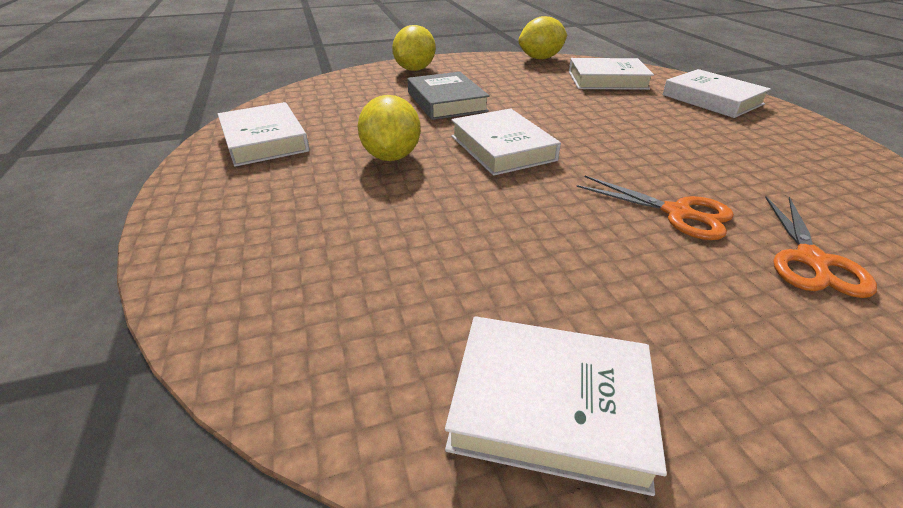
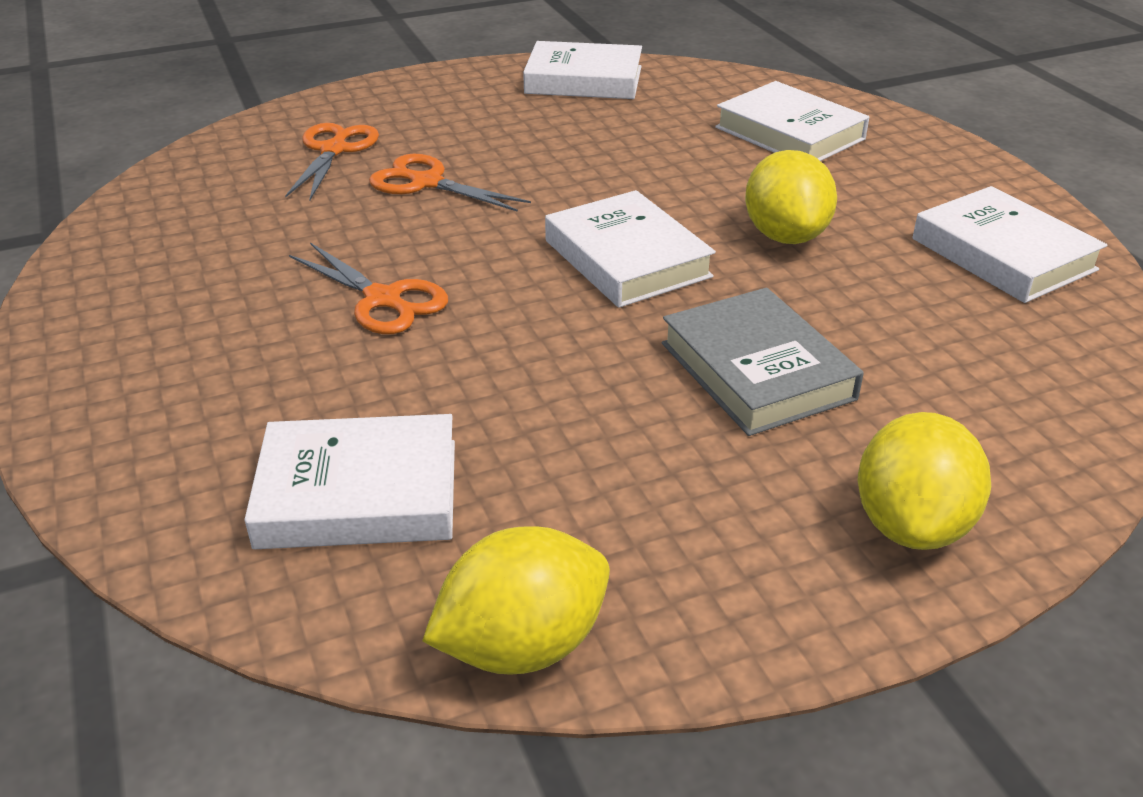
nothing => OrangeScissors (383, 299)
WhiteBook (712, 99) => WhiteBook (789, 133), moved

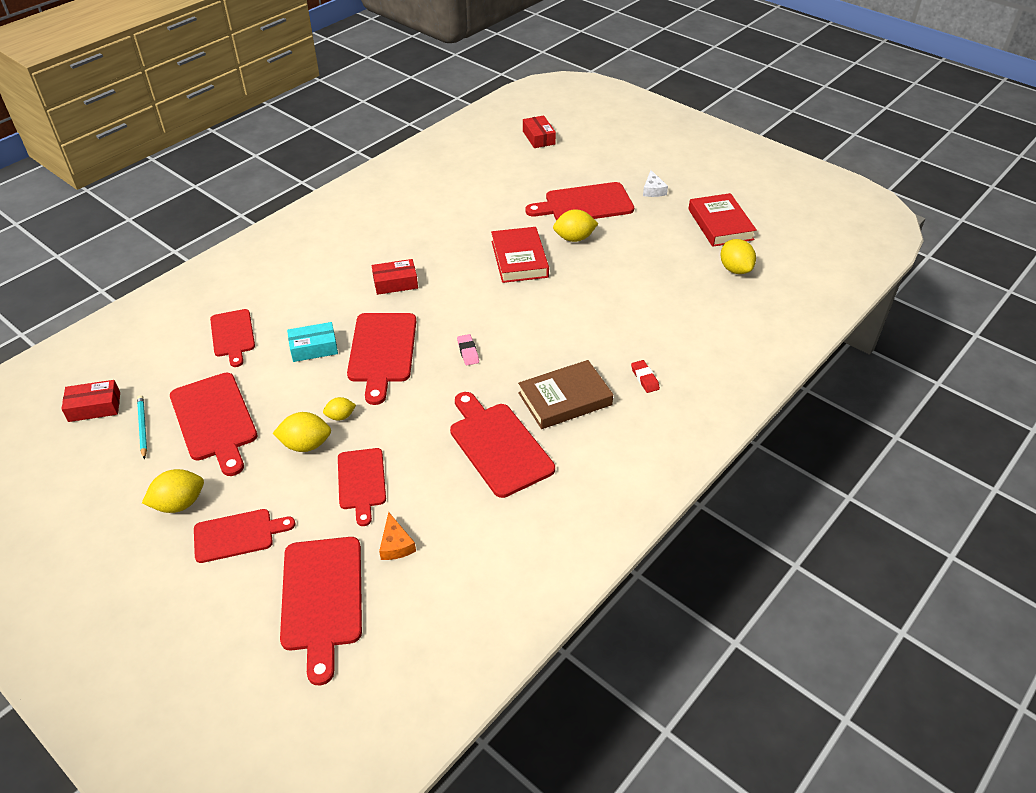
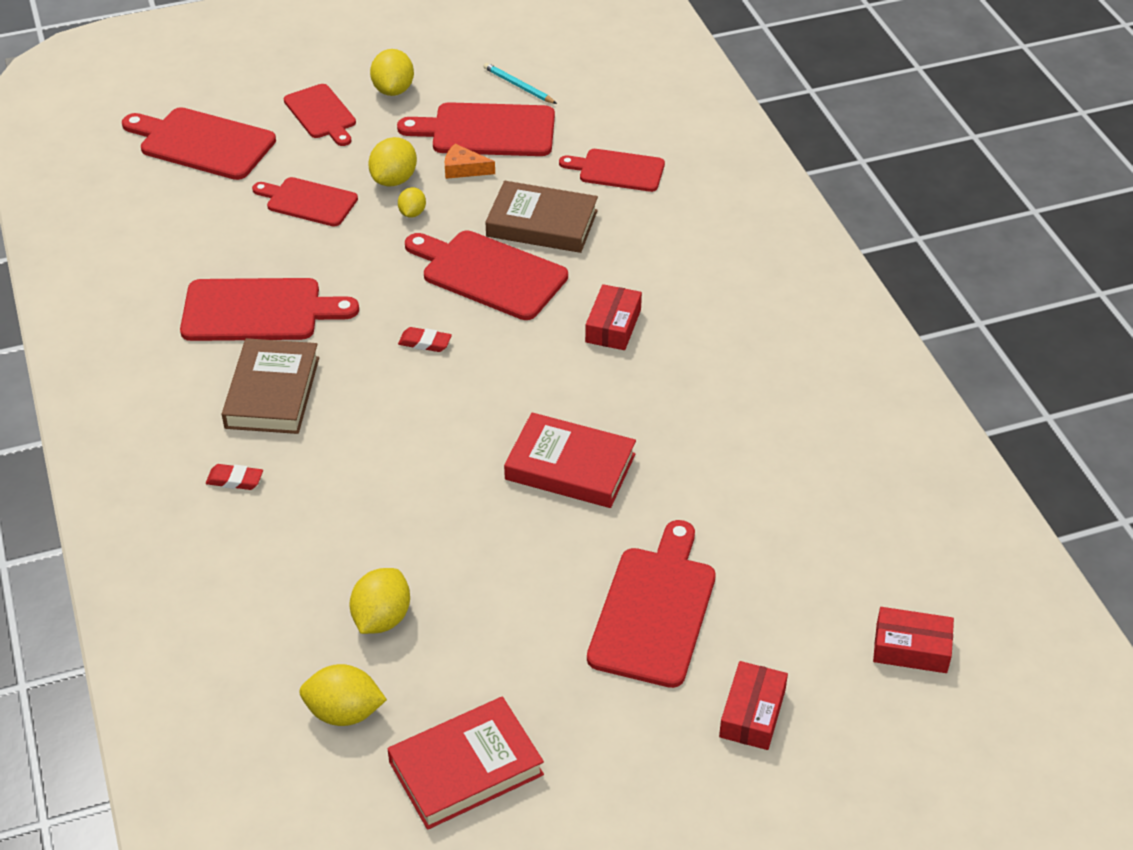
RedCuttingBoard (237, 535) => RedCuttingBoard (321, 114), 45 degrees counterclockwise
YellowLemon (574, 238) => YellowLemon (381, 618), moved
RedBook (720, 224) => RedBook (466, 768), 45 degrees counterclockwise
PinkEraser (468, 352) => RedEraser (425, 343)
OrangeCheese (395, 544) => OrangeCheese (464, 169), moved
TurquoisePencil (142, 427) => TurquoisePencil (518, 86), 150 degrees counterclockwise
TurquoiseBox (314, 348) => BrownBook (542, 223)
RedBox (94, 407) => RedBox (752, 713), moved
WhiteCheese (653, 190) => nothing

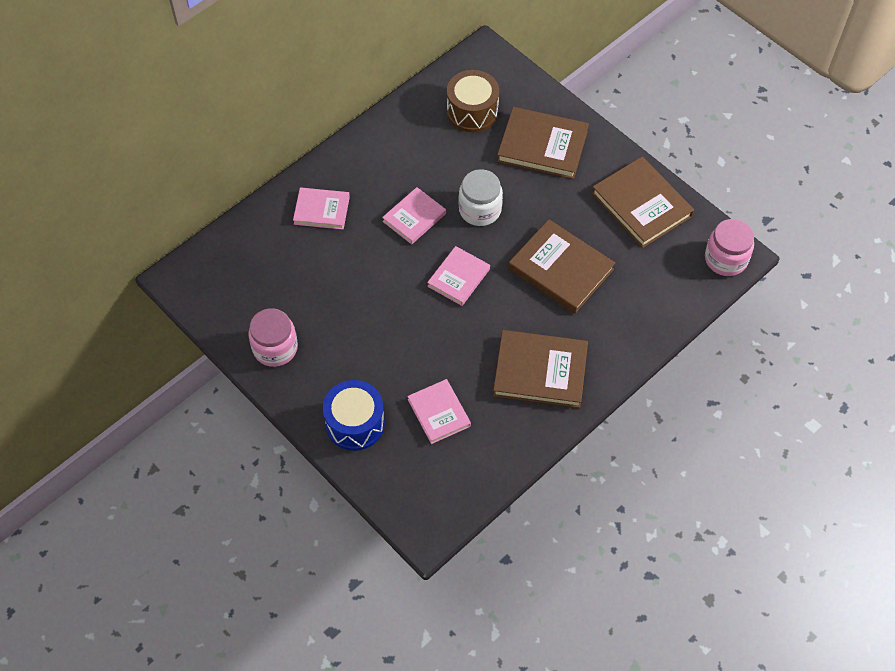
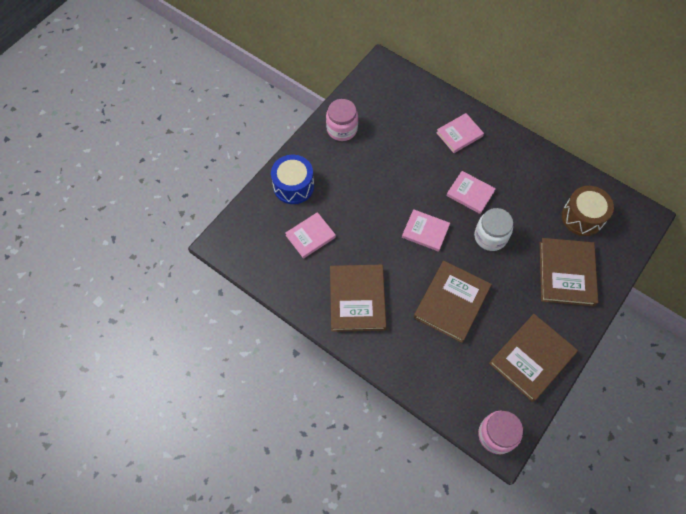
PinkBook (321, 210) => PinkBook (459, 134), 60 degrees clockwise

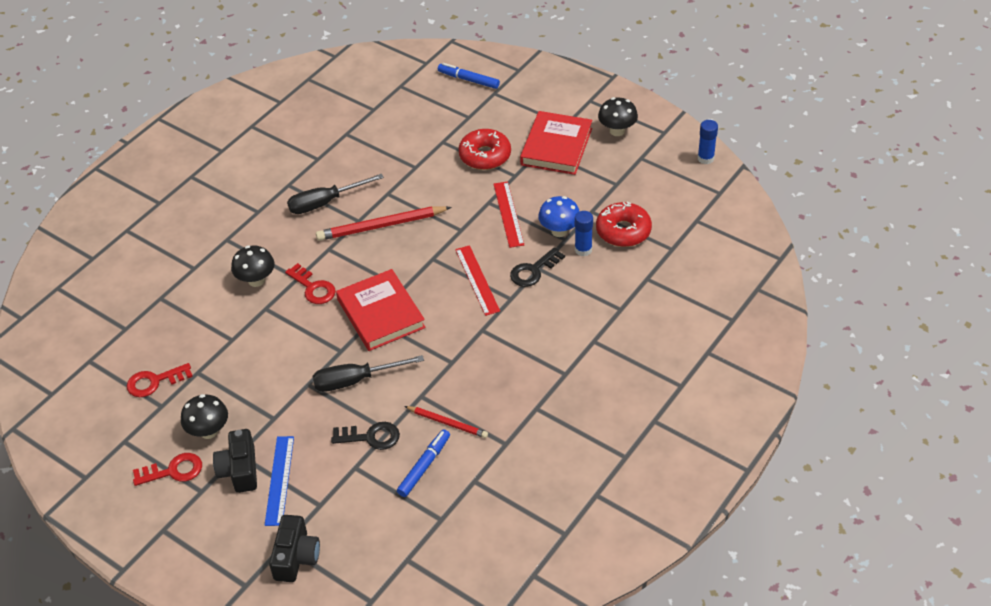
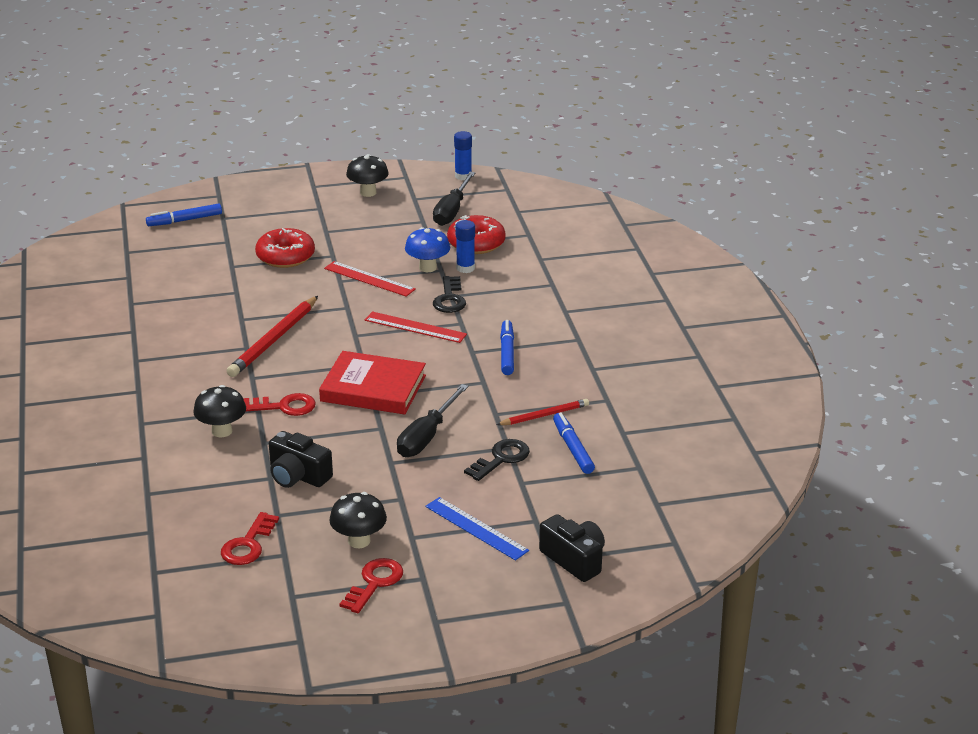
BlackCamera (240, 470) => BlackCamera (298, 476), moved
BlackScrewdriver (325, 203) => BlackScrewdriver (452, 211), moved
nothing => BlueMarker (507, 352)
RedBook (556, 146) => nothing

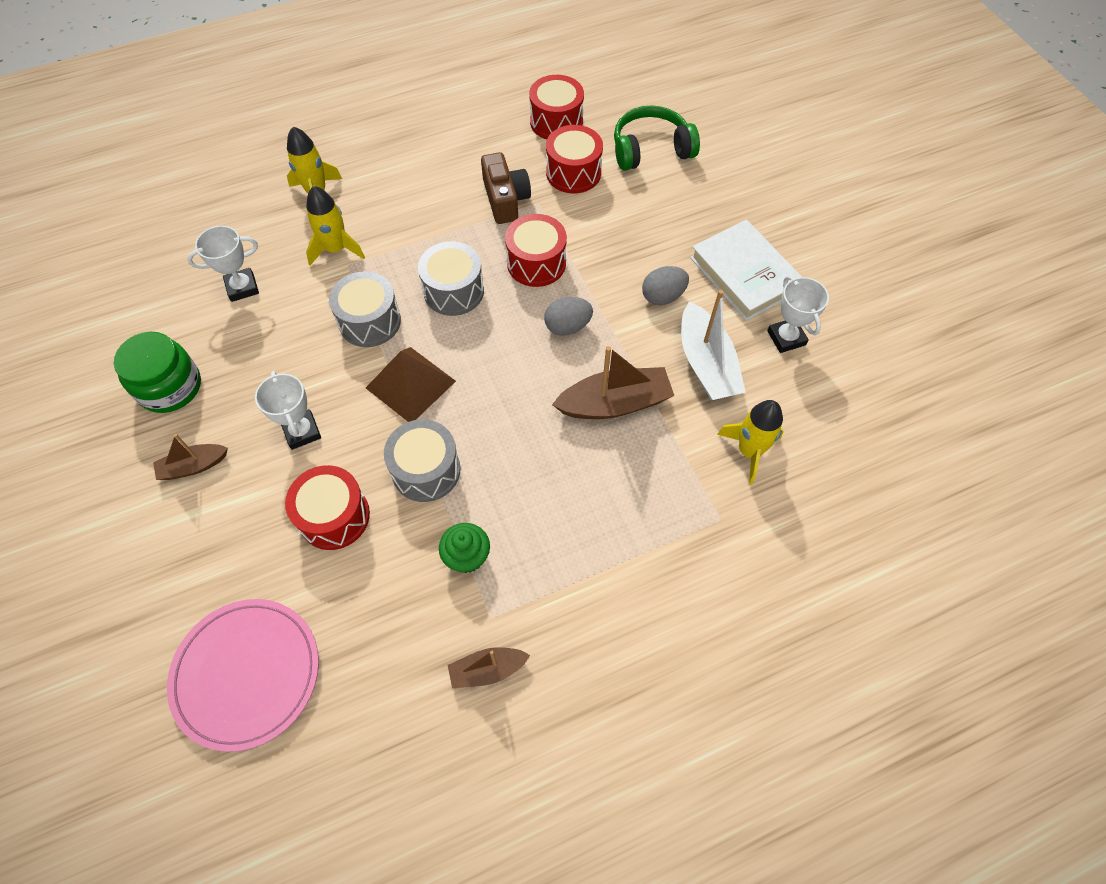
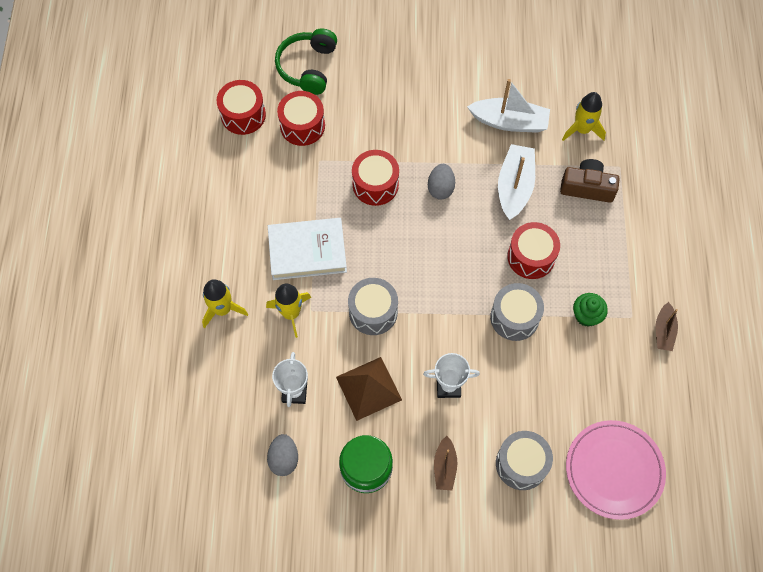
GreyEgg (663, 296) => GreyEgg (284, 459), moved
WhiteBook (744, 274) => WhiteBook (307, 251), moved
BrownPyramid (410, 384) => BrownPyramid (369, 388), moved
GreyDrum (454, 291) => GreyDrum (521, 464), moved
BrownBoat (614, 403) => WhiteBoat (514, 187)
RedDrum (334, 516) => RedDrum (531, 257), moved
BrownCamera (505, 199) => BrownCamera (587, 187), moved
WhiteTrophy (786, 338) => nothing

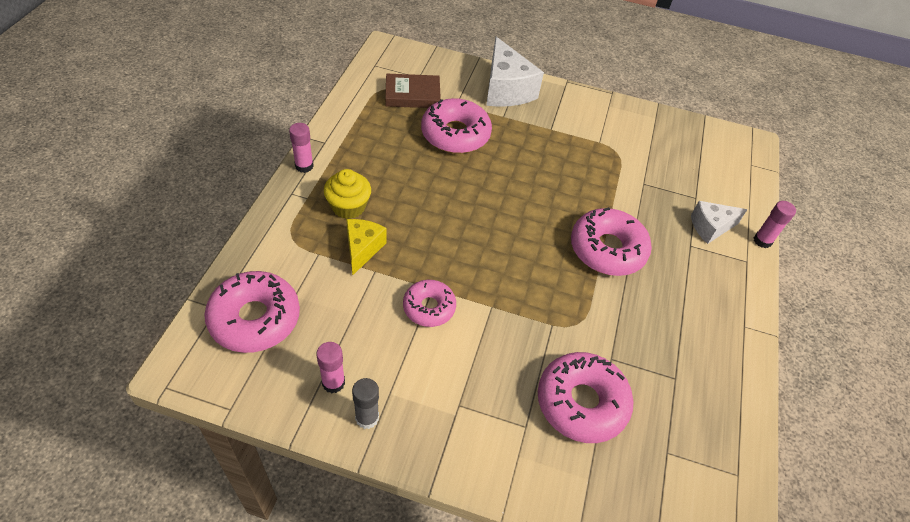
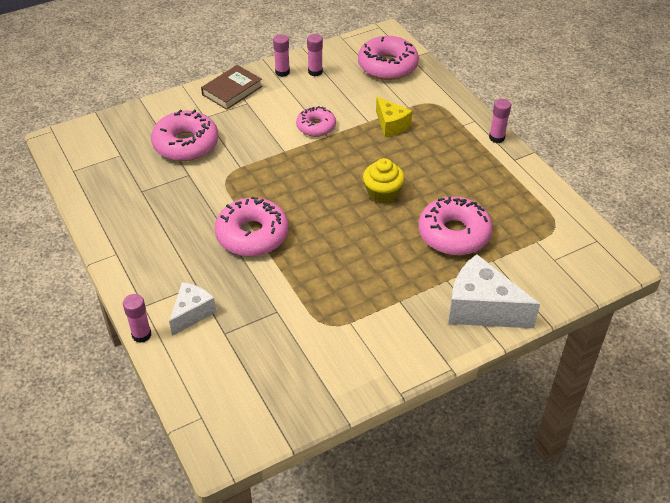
BrownBook (412, 95) => BrownBook (232, 90), moved
GreyGlueStick (367, 418) => PinkGlueStick (282, 72)
YellowCupcake (348, 207) => YellowCupcake (382, 193), moved

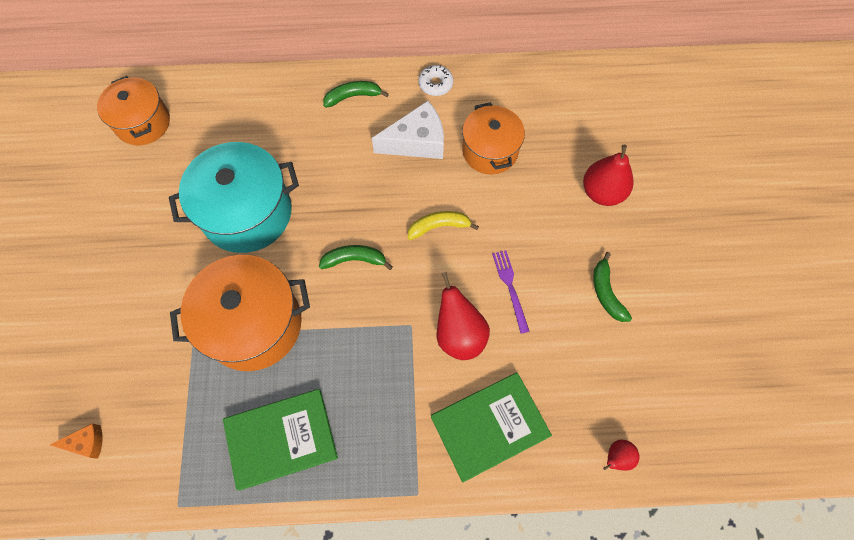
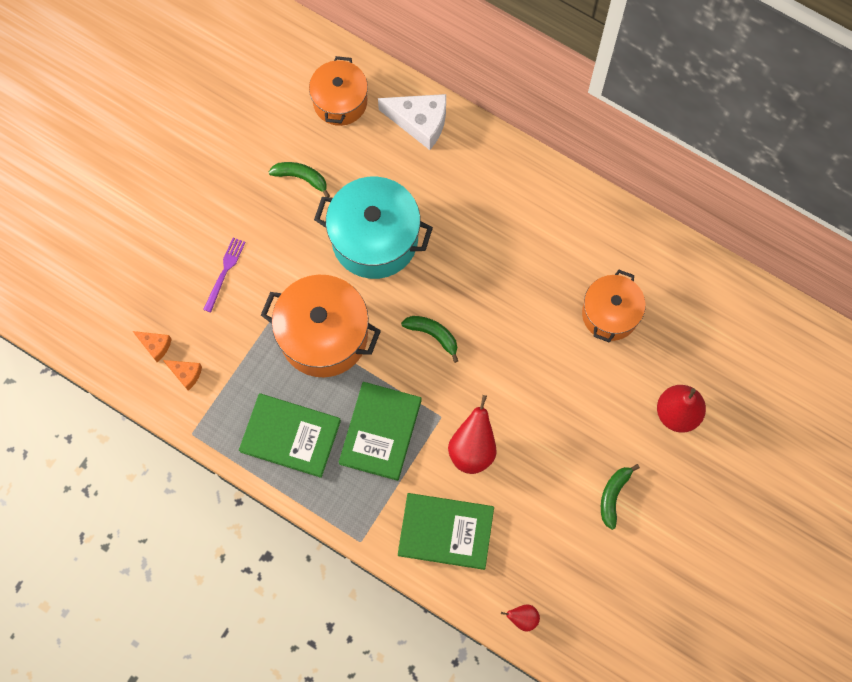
nothing => OrangeCheese (186, 374)
PurpleFork (510, 288) => PurpleFork (224, 272), moved
GreenBanana (353, 96) => GreenBanana (301, 178), moved
nothing => GreenBook (380, 432)
WhiteCheese (417, 142) => WhiteCheese (420, 122), moved
YellowBanana (439, 226) => nothing
WhiteDonut (435, 84) => nothing

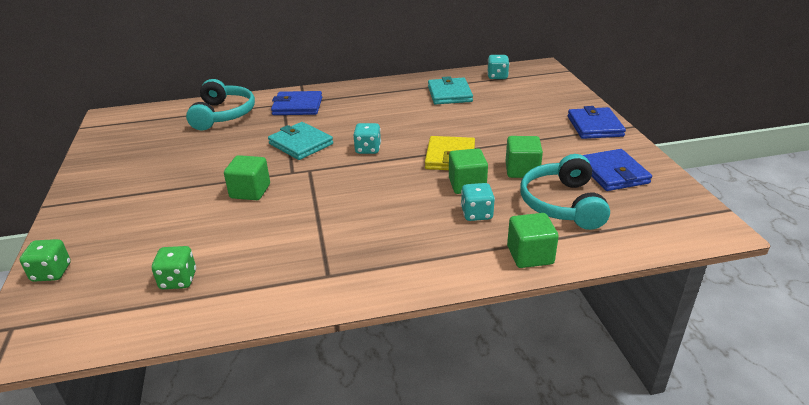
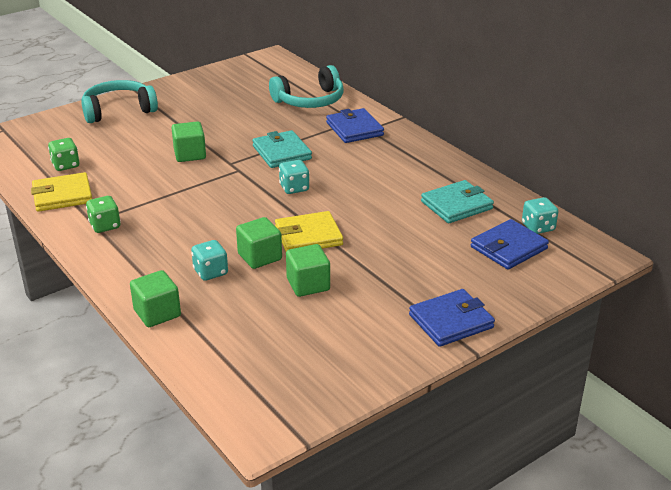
nothing => YellowWallet (62, 195)
TurquoiseHeadphones (562, 204) => TurquoiseHeadphones (118, 110), moved
GreenDice (51, 273) => GreenDice (105, 226), moved
TurquoiseWallet (301, 144) => TurquoiseWallet (282, 152), 45 degrees counterclockwise
BlueWallet (613, 173) => BlueWallet (508, 248), moved

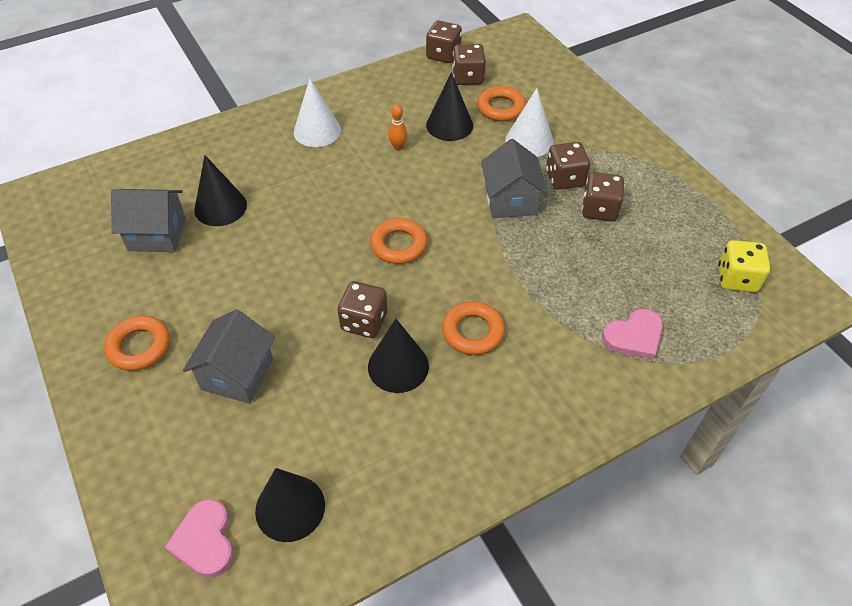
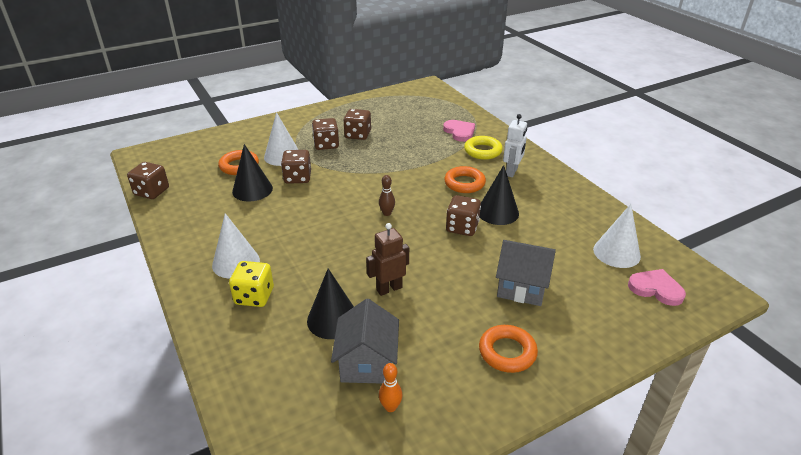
YellowDice (736, 278) => YellowDice (254, 296), moved
BrownDice (468, 77) => BrownDice (297, 178), moved
nothing => BrownRobot (389, 288)
OrangeRing (398, 245) => BrownBowlingPin (387, 213)
OrangeBowlingPin (398, 147) => OrangeBowlingPin (390, 407), moved
nothing => YellowRing (483, 151)
nothing => WhiteRobot (512, 172)
BlackCone (290, 508) => WhiteCone (616, 252)
PinkHeart (204, 540) => PinkHeart (656, 289), 135 degrees counterclockwise
GreyHouse (510, 200) => nothing

